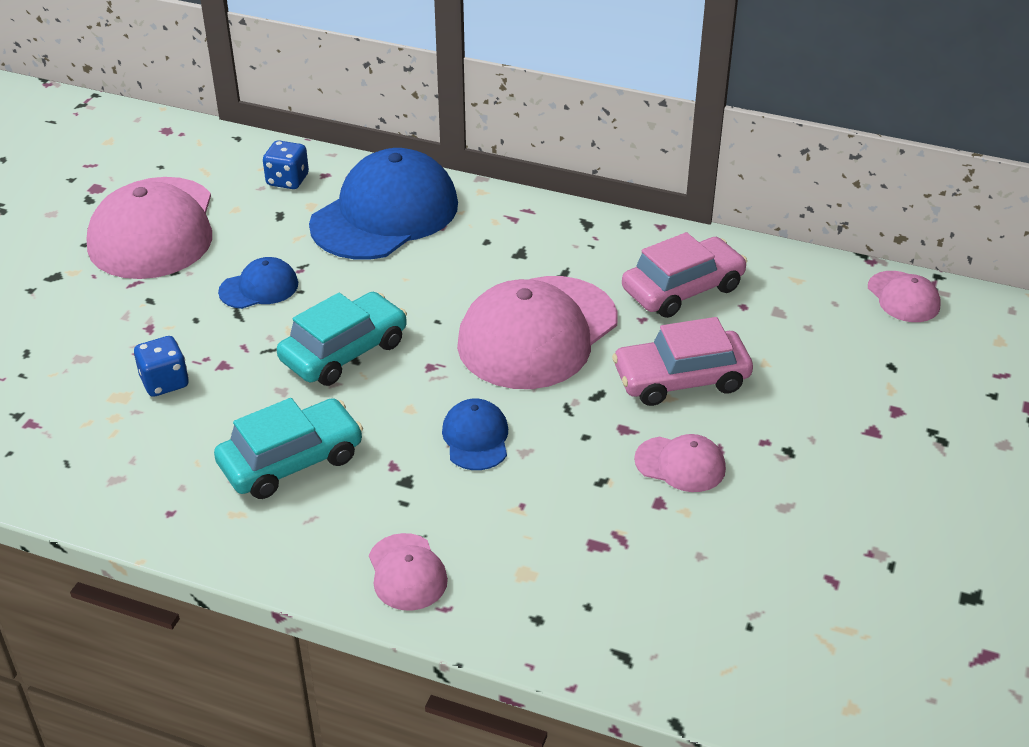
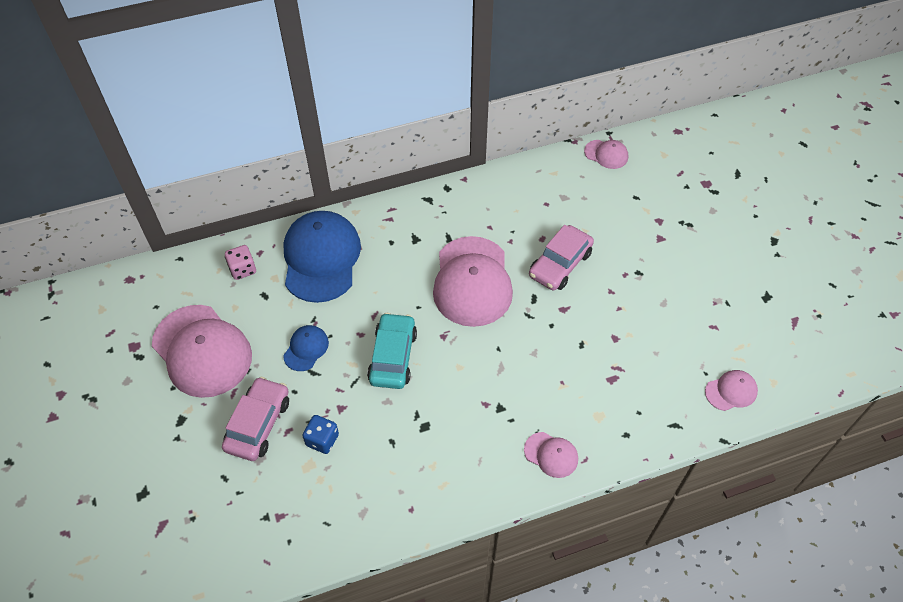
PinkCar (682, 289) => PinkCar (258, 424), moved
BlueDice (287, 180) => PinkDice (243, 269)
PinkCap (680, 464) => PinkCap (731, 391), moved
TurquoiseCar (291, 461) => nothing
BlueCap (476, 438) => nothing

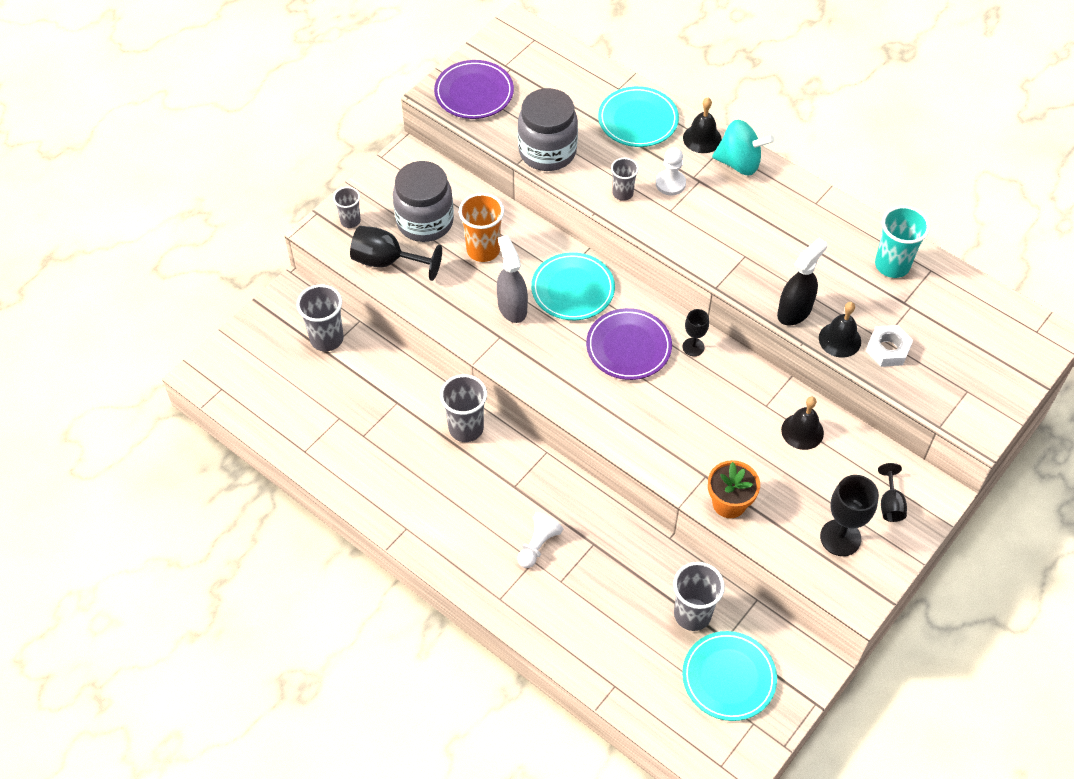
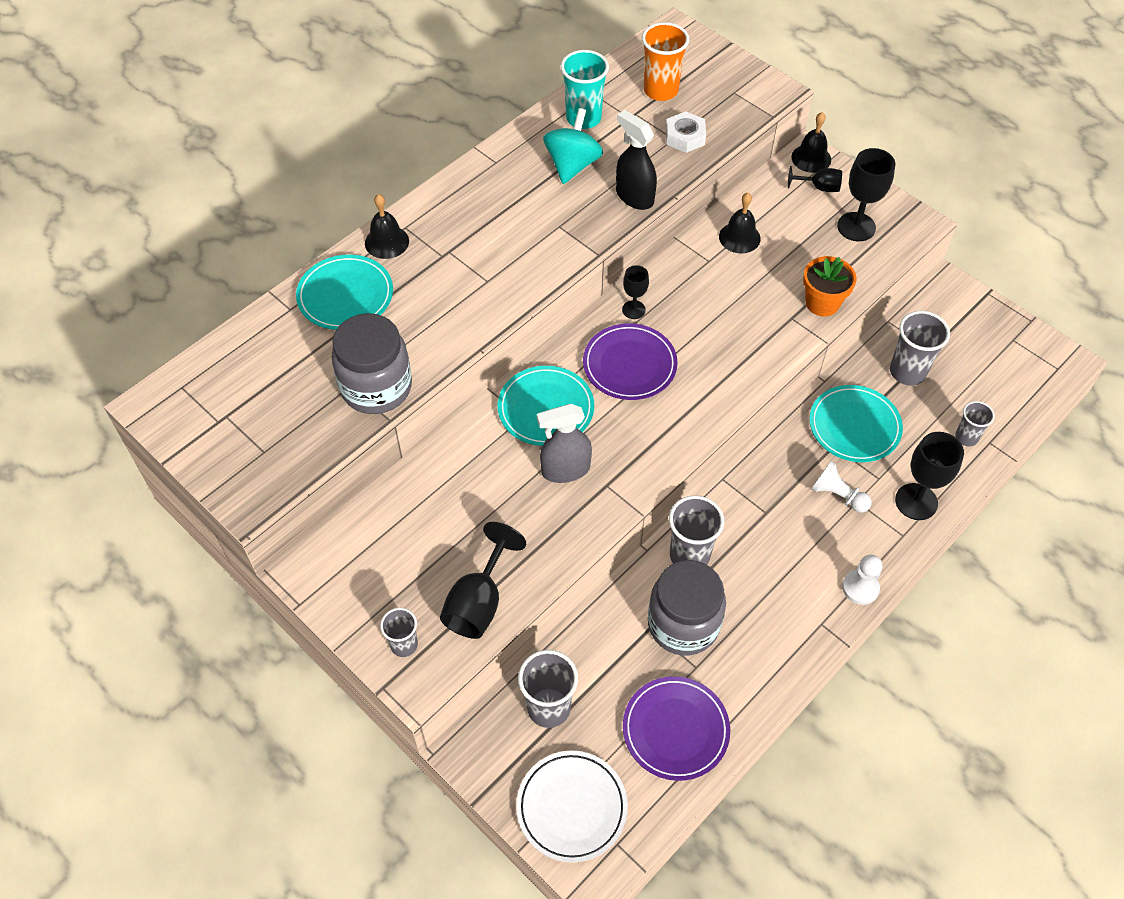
nothing => WhitePlate (571, 807)
TurquoiseSpinningTop (739, 163) => TurquoiseSpinningTop (572, 165), moved
PurplePlate (474, 93) => PurplePlate (675, 730), moved
OrangeCup (483, 250) => OrangeCup (660, 90), moved
GreyJar (425, 222) => GreyJar (683, 624), moved
BlackBell (839, 339) => BlackBell (811, 158), moved
TurquoisePlate (728, 677) => TurquoisePlate (854, 426), moved
WhitePawn (670, 183) => WhitePawn (860, 588), moved
nothing => BlackGoblet (916, 501)
GreyCup (622, 193) => GreyCup (966, 437), moved

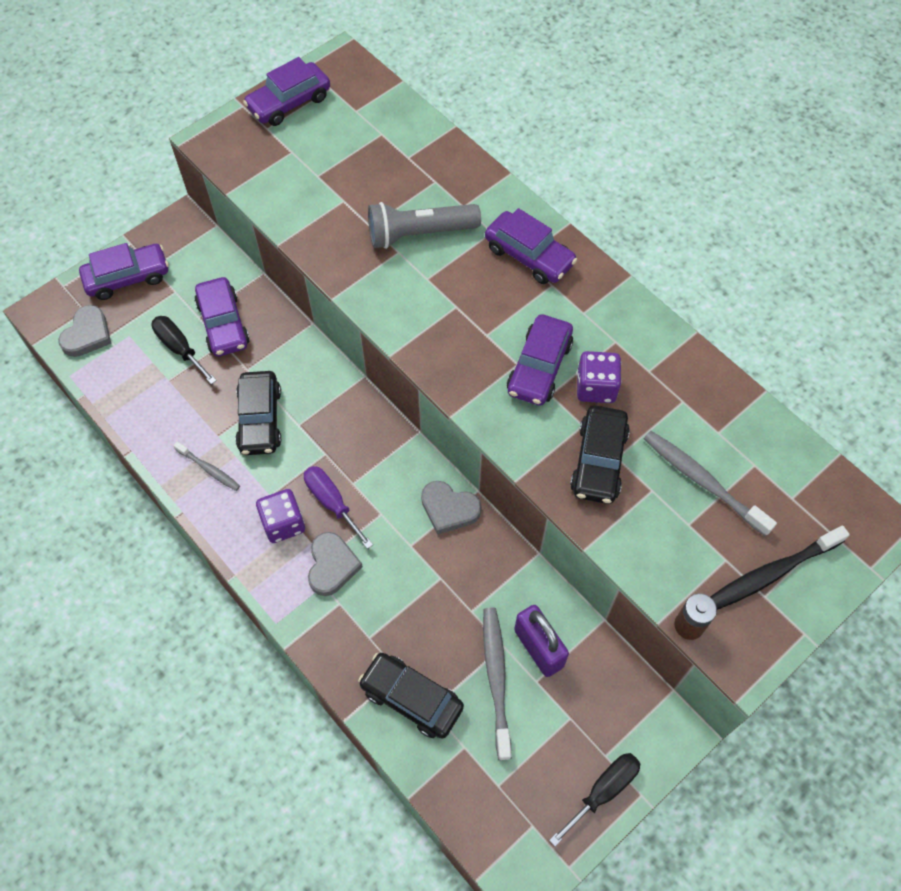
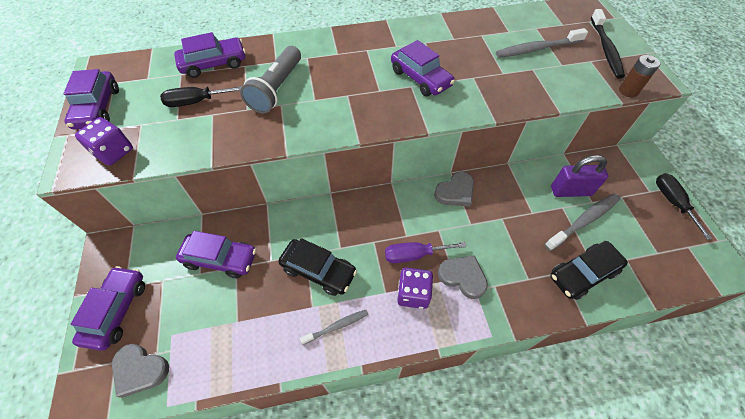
PurpleDice (596, 387) => PurpleDice (114, 152), moved
GreyHeart (87, 334) => GreyHeart (140, 370), 150 degrees clockwise
BlackScrewdriver (180, 348) => BlackScrewdriver (196, 102), moved
PurpleCar (529, 255) => PurpleCar (214, 64), moved
GreyToothbrush (496, 678) => GreyToothbrush (584, 221), 120 degrees clockwise
BlackCar (599, 461) => nothing

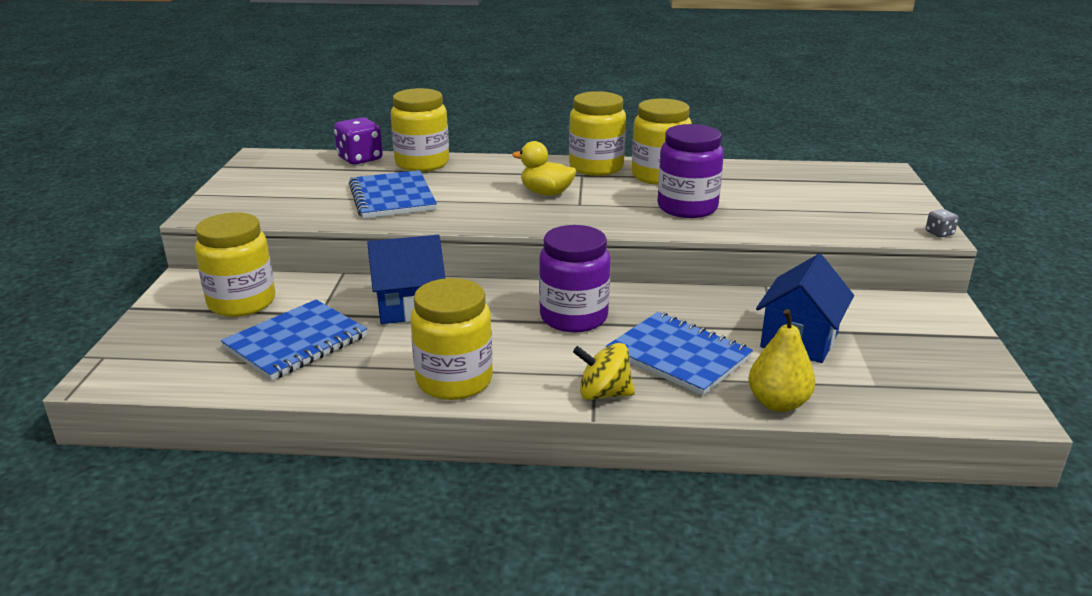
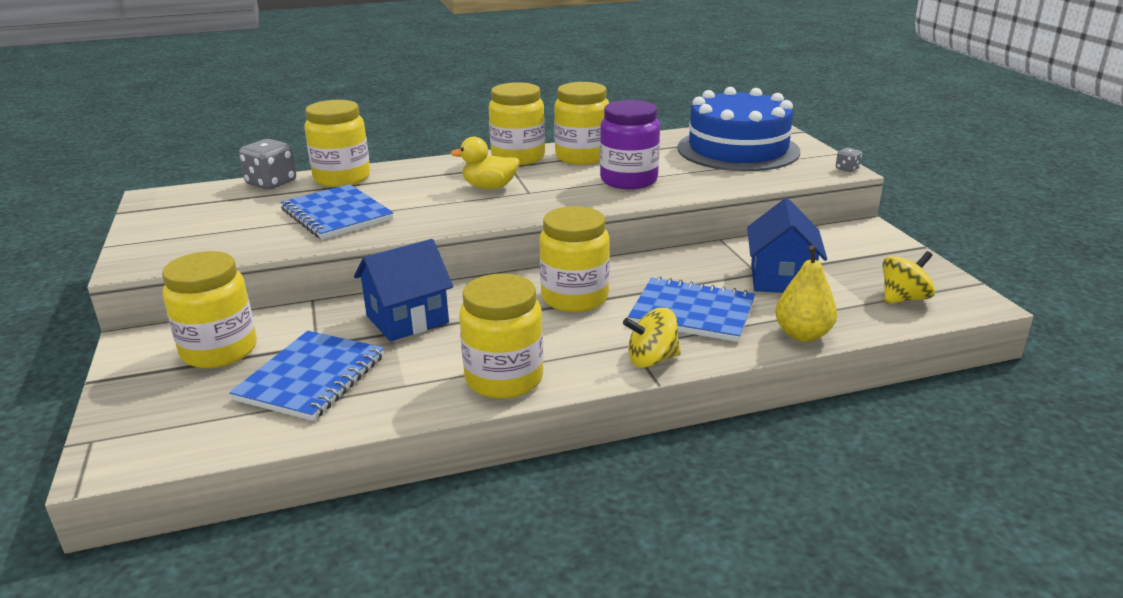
PurpleDice (360, 159) => GreyDice (271, 183)
PurpleJar (573, 317) => YellowJar (574, 298)
nothing => BlueCake (738, 149)
nothing => YellowSpinningTop (903, 298)

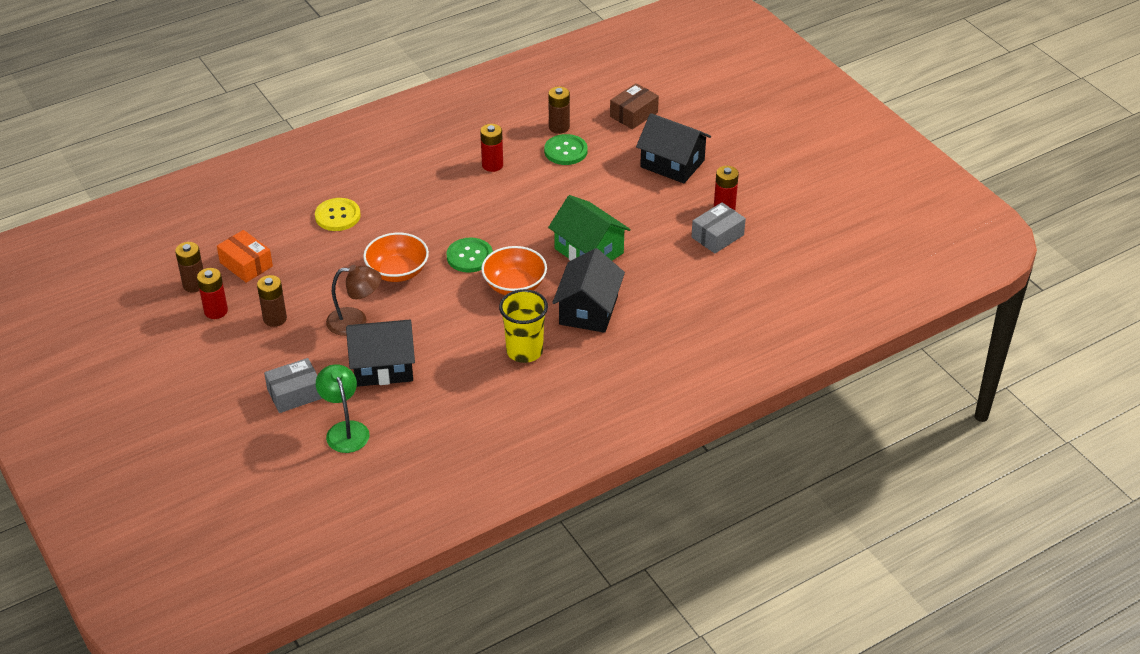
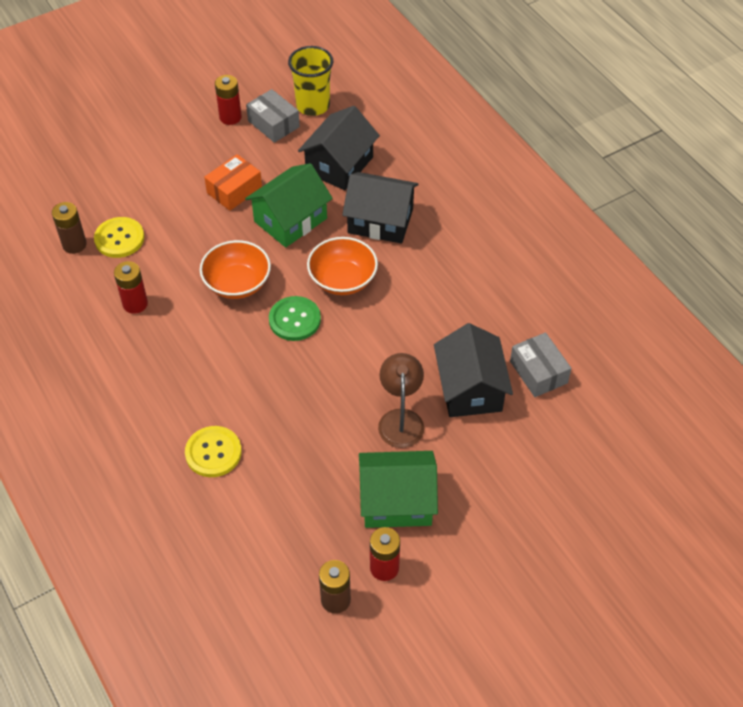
GreenButton (565, 151) => YellowButton (119, 239)
OrangeBowl (397, 271) => OrangeBowl (237, 283), moved
OrangeBox (246, 264) => OrangeBox (234, 190), moved
YellowCup (524, 351) => YellowCup (313, 106), moved
BlackHouse (672, 164) => BlackHouse (339, 165), moved
BrownBattery (275, 318) => GreenHouse (397, 501)
GreyBox (295, 394) => GreyBox (538, 372), moved
GreenLamp (345, 430) => nothing
BrownBox (633, 114) => nothing

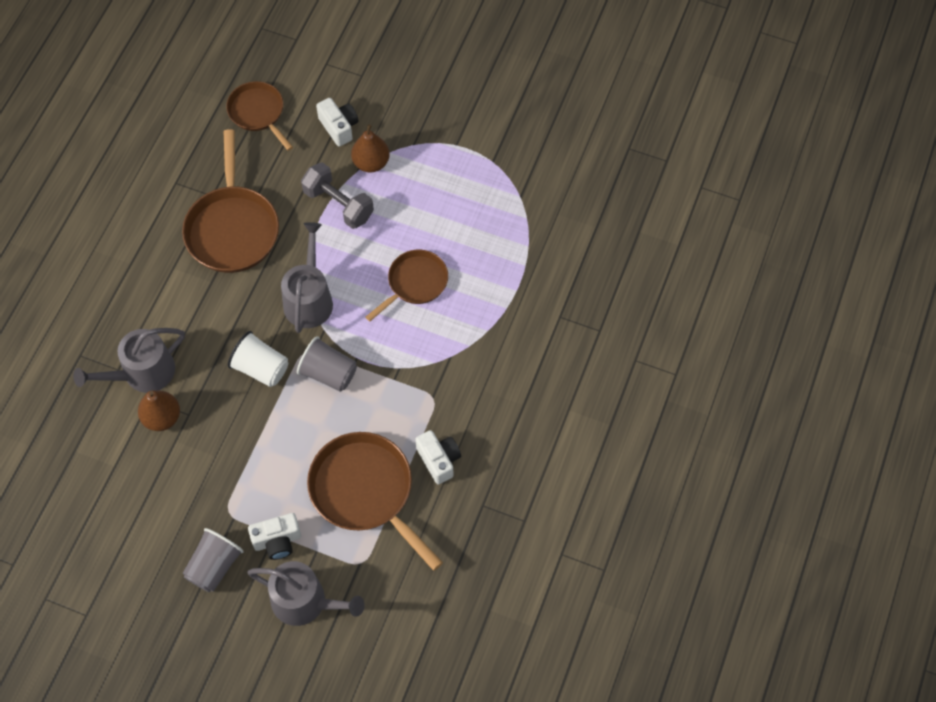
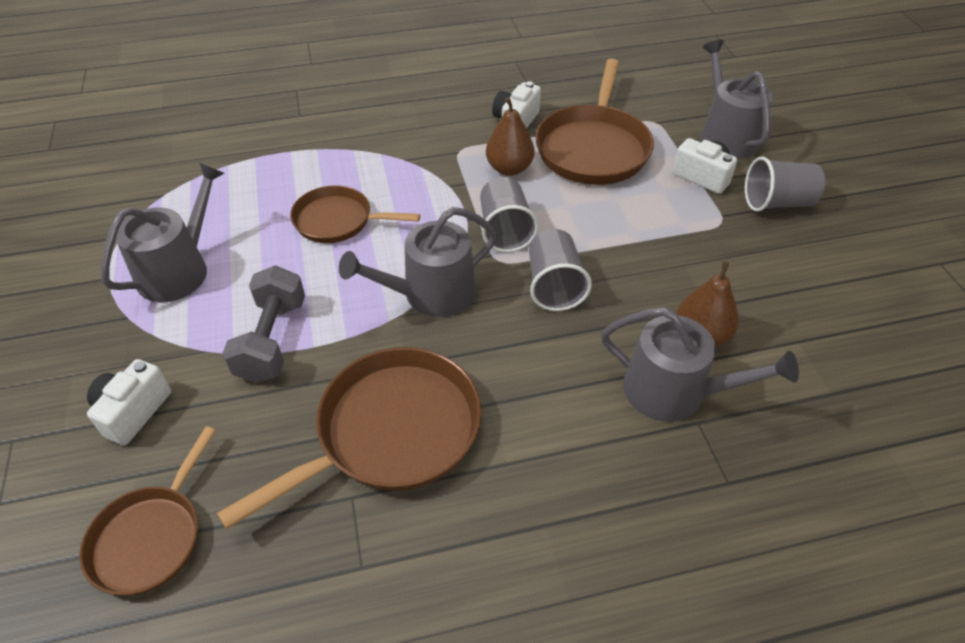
nothing => GreyWateringCan (179, 269)
BrownPear (371, 163) => BrownPear (509, 168), moved
WhiteCup (261, 368) => GreyCup (554, 286)

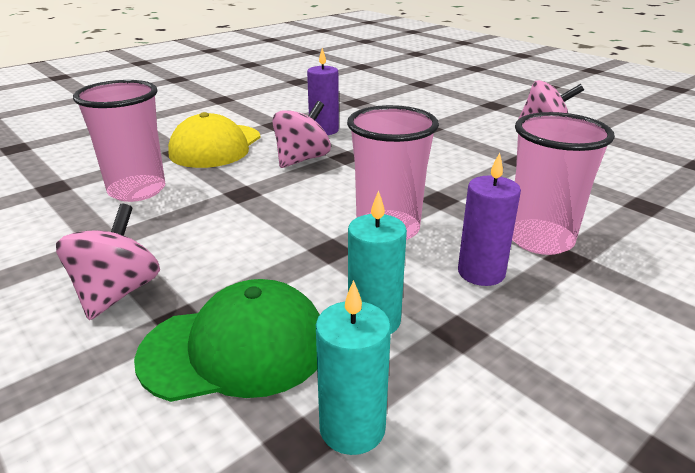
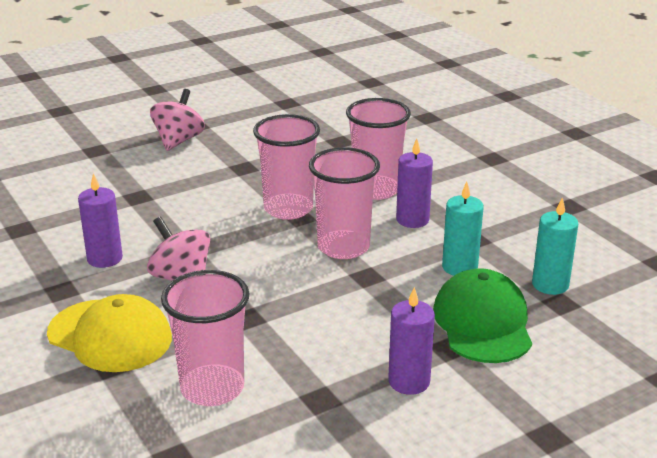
nothing => PinkCup (288, 209)
PinkSpinningTop (117, 293) => PurpleCandle (409, 381)

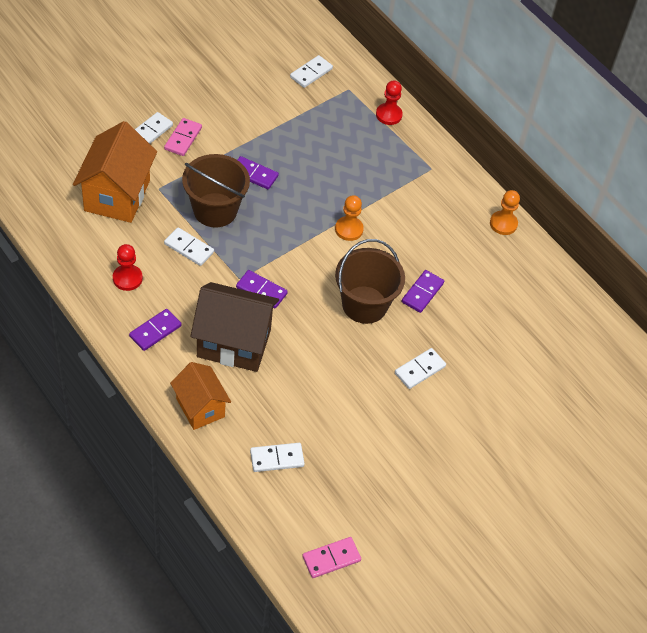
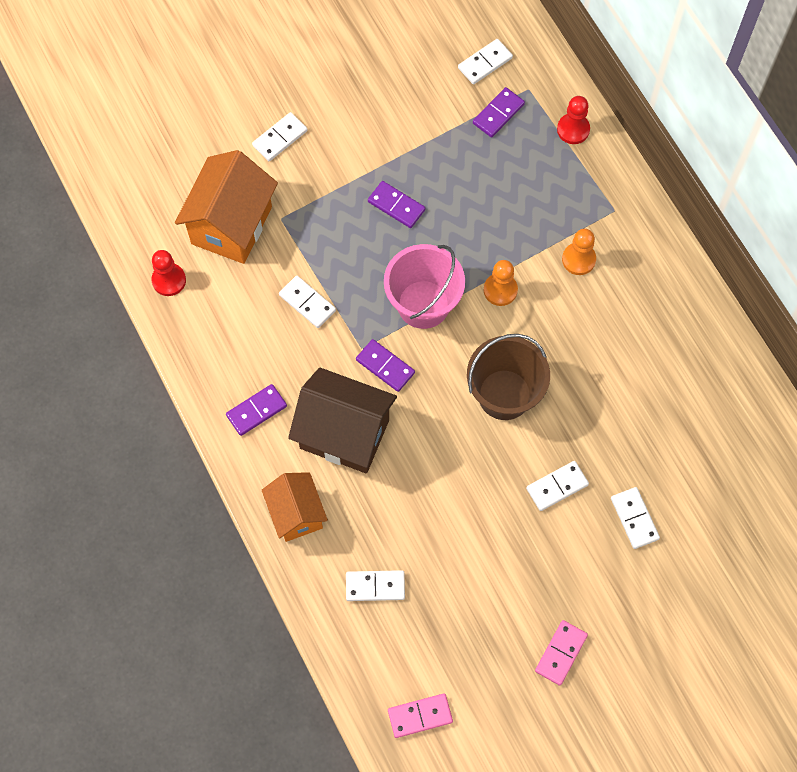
RedPawn (127, 278) => RedPawn (169, 280), moved
nothing => PinkBucket (423, 304)
PurpleDomino (422, 293) => PurpleDomino (498, 114), moved
PinkDomino (183, 138) => PinkDomino (561, 653), moved
OrangePawn (503, 224) => OrangePawn (578, 259), moved
nothing => WhiteDomino (634, 518)
BrownBucket (215, 210) => nothing

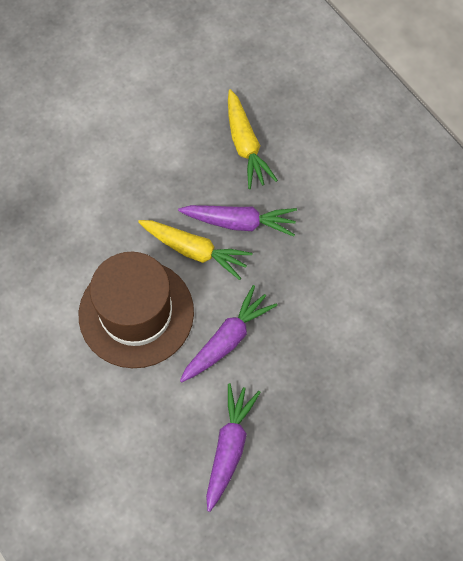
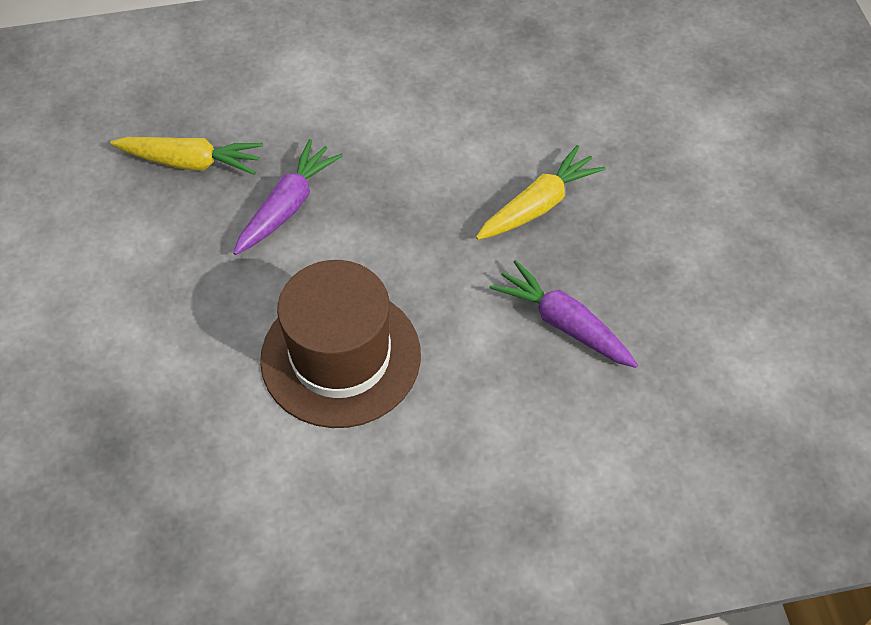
YellowCarrot (195, 251) => YellowCarrot (539, 204), moved
PurpleCarrot (227, 339) => nothing

